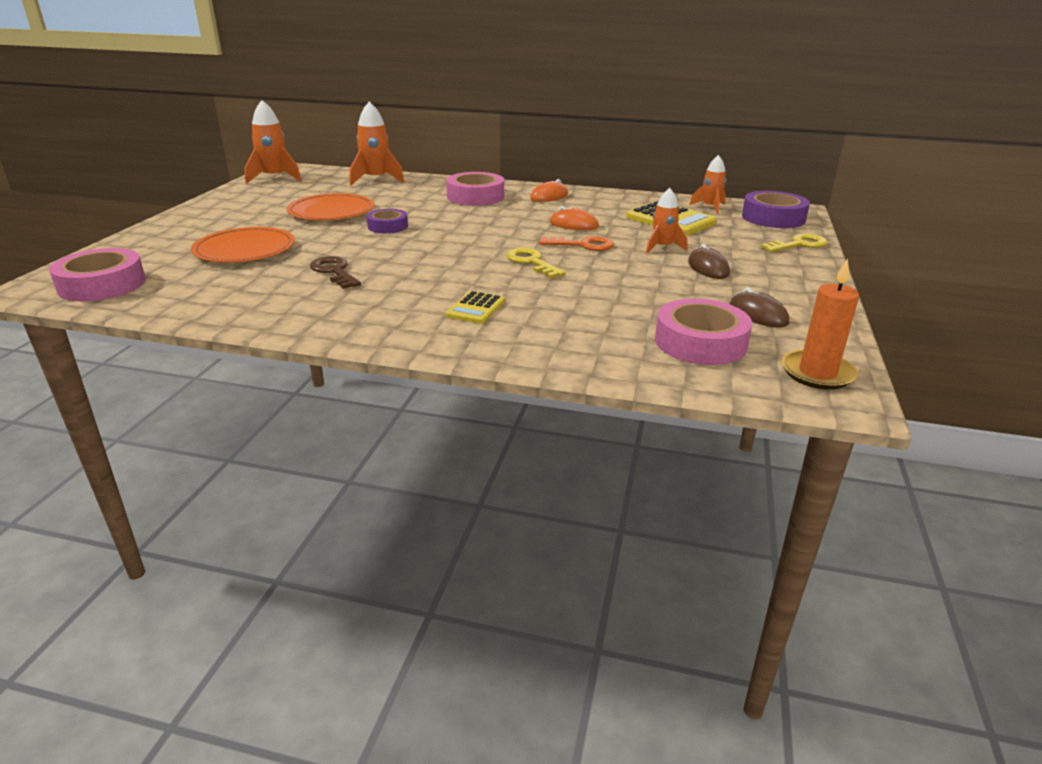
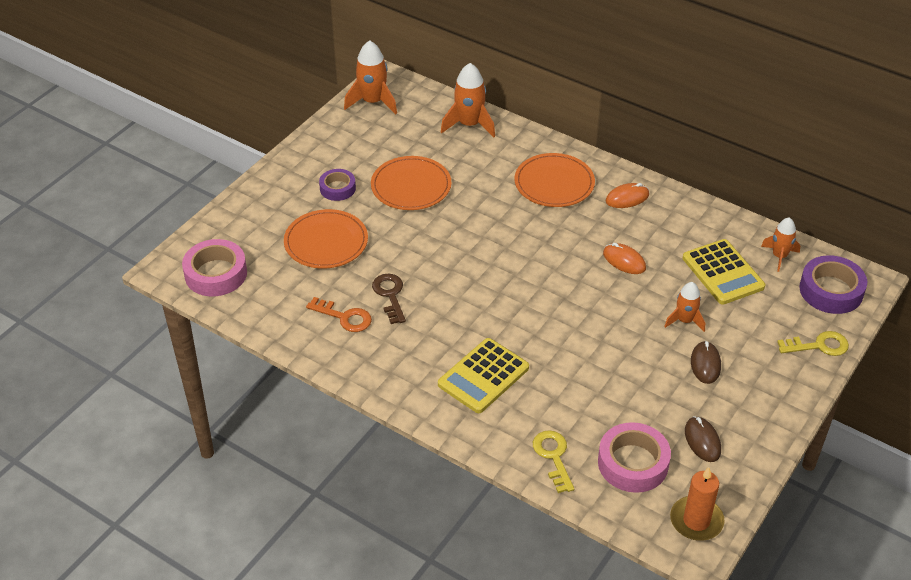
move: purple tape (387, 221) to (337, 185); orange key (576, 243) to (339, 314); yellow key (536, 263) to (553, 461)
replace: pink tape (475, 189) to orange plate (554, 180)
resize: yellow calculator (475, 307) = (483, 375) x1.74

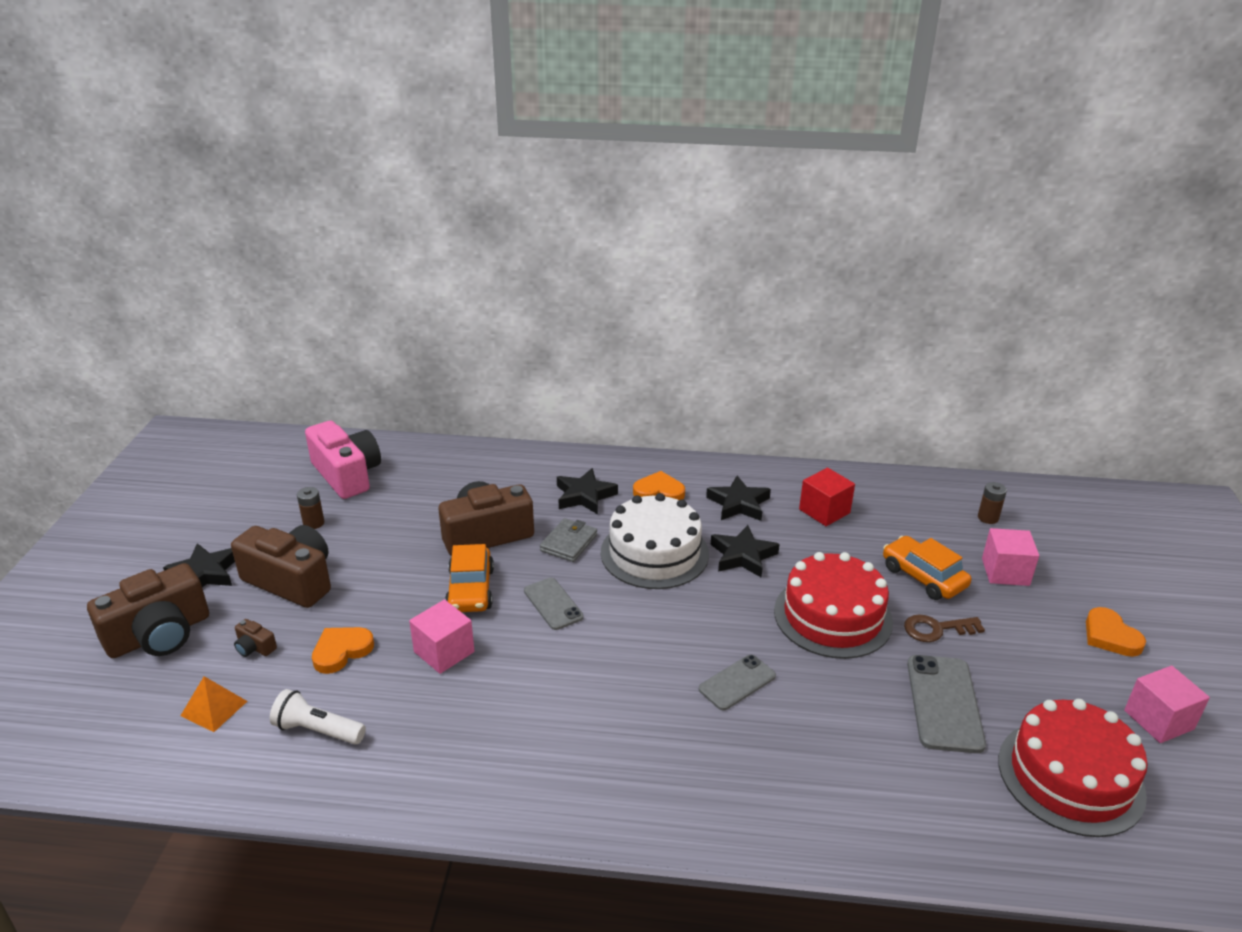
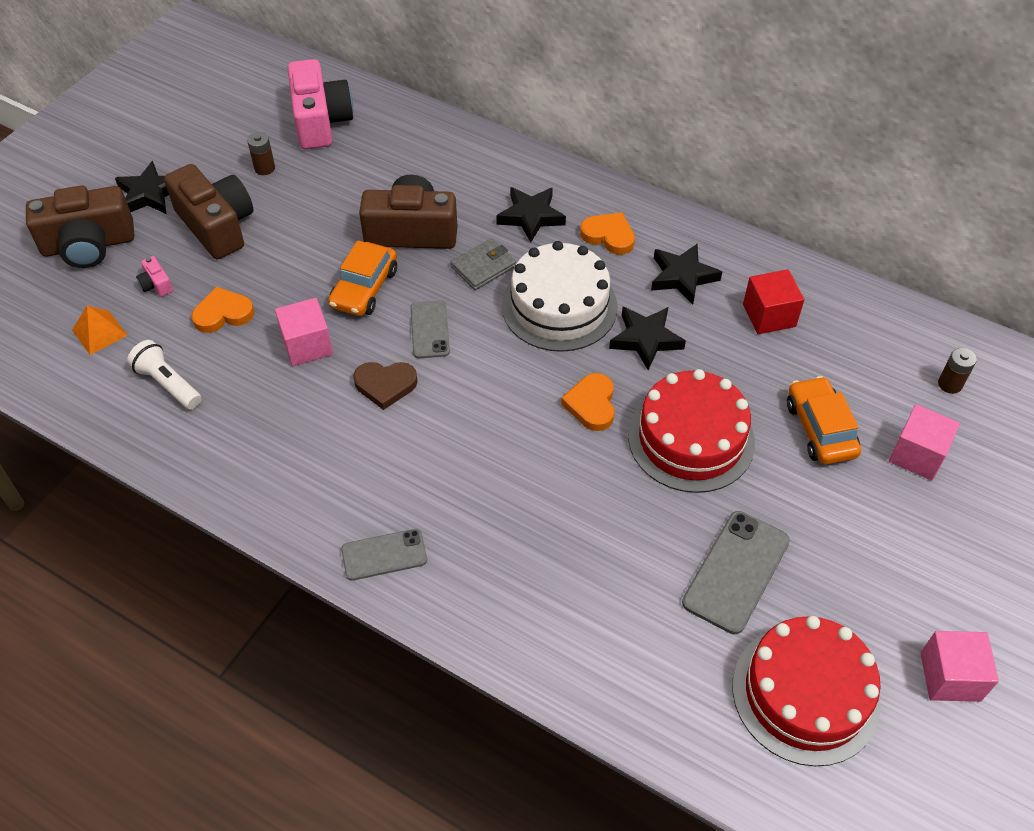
delete: brown key (944, 628)
insert: brown heart (385, 386)
move: orange heart (1116, 632) to (588, 402); grey phone (737, 683) to (384, 555)
recolor: brown camera (255, 638) to pink camera (154, 276)

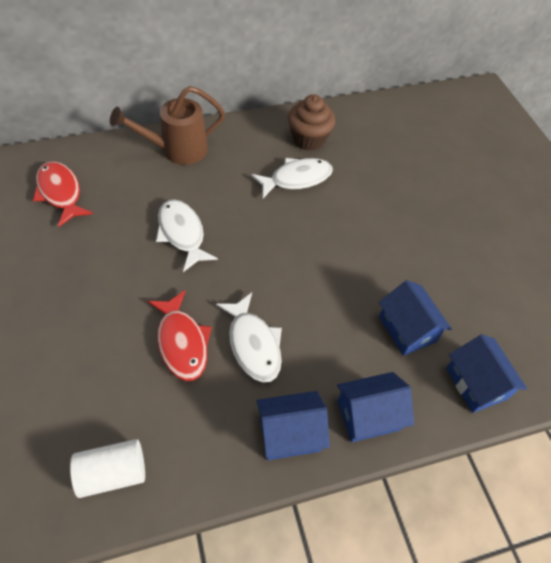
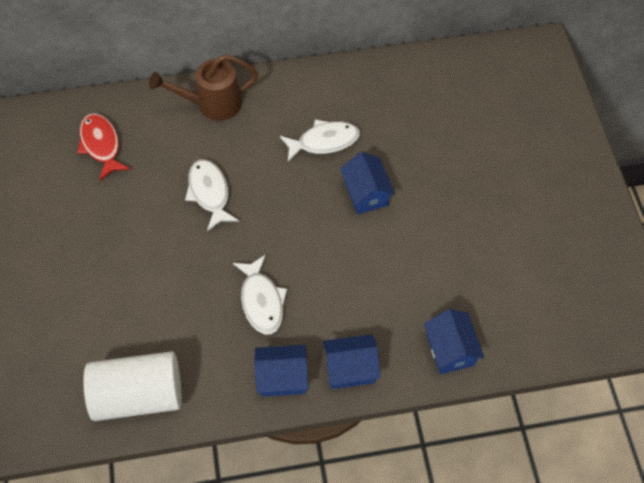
delete: brown cupcake (311, 123); red fish (179, 335)
move: blue house (415, 318) to (367, 183)
resize: white cylinder (107, 468) = (132, 386) x1.73

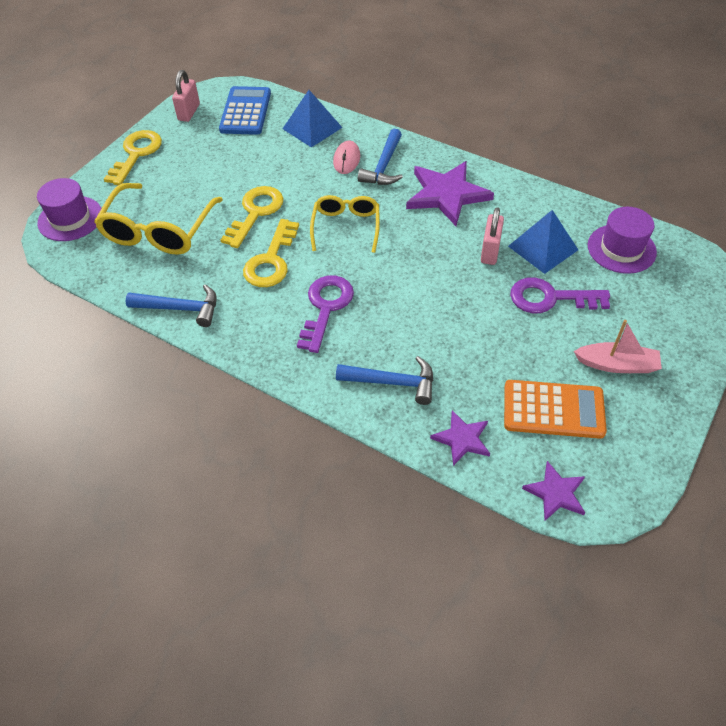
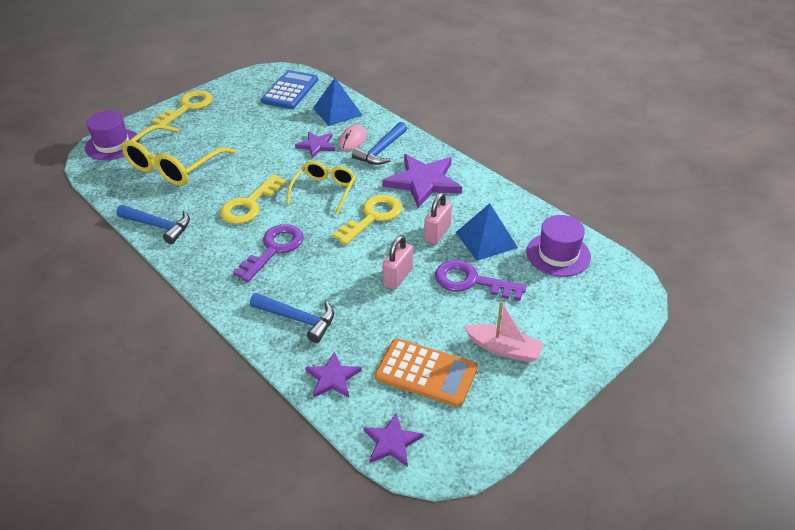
insert: purple star (315, 145)
move: pink padlock (186, 96) to (397, 262); yellow key (252, 217) to (367, 220)

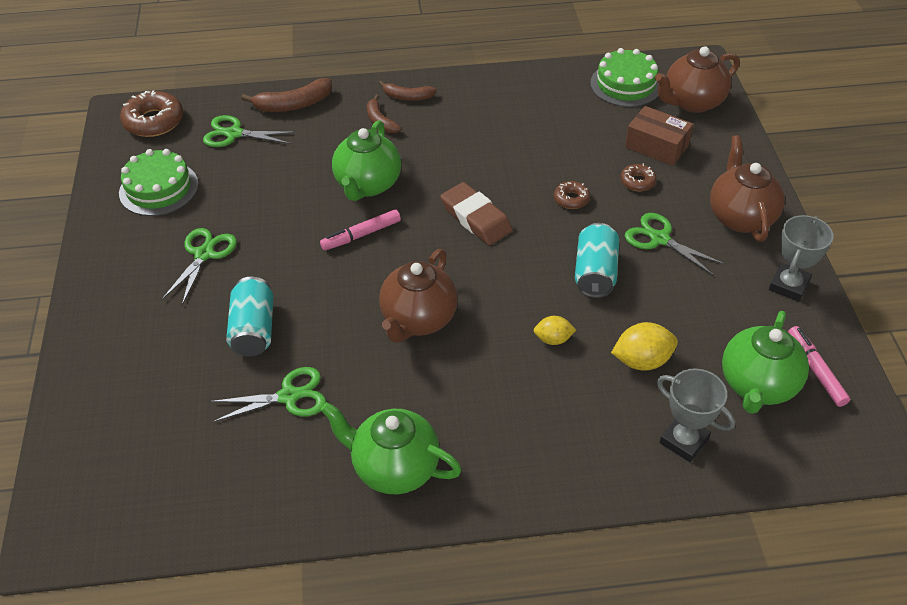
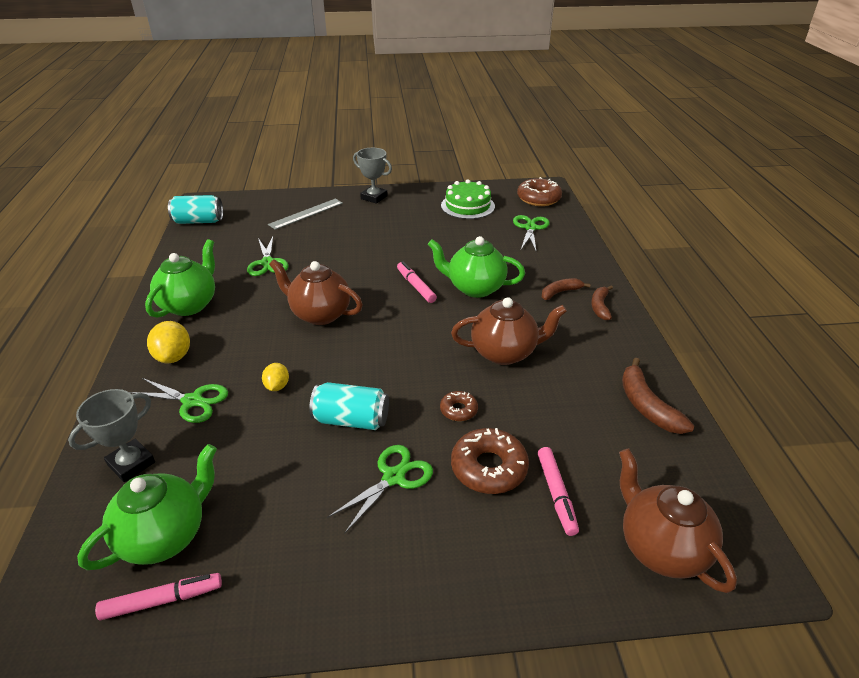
delete: green cake (624, 77); brown eraser (476, 213)
insert: grey ruler (305, 214)
move: brown banana (286, 95) to (658, 396); brown teapot (747, 188) to (509, 331); grey trophy (801, 258) to (372, 176); green scissors (199, 266) to (178, 400); turquoise can (250, 317) to (195, 209); yellow lemon (644, 346) to (168, 342)
replace: brown box (659, 136) to pink marker (558, 491)
rotate: green teapot (765, 362) = (147, 507) 105 degrees clockwise
resize: brown donut (638, 177) = (490, 461) x1.84

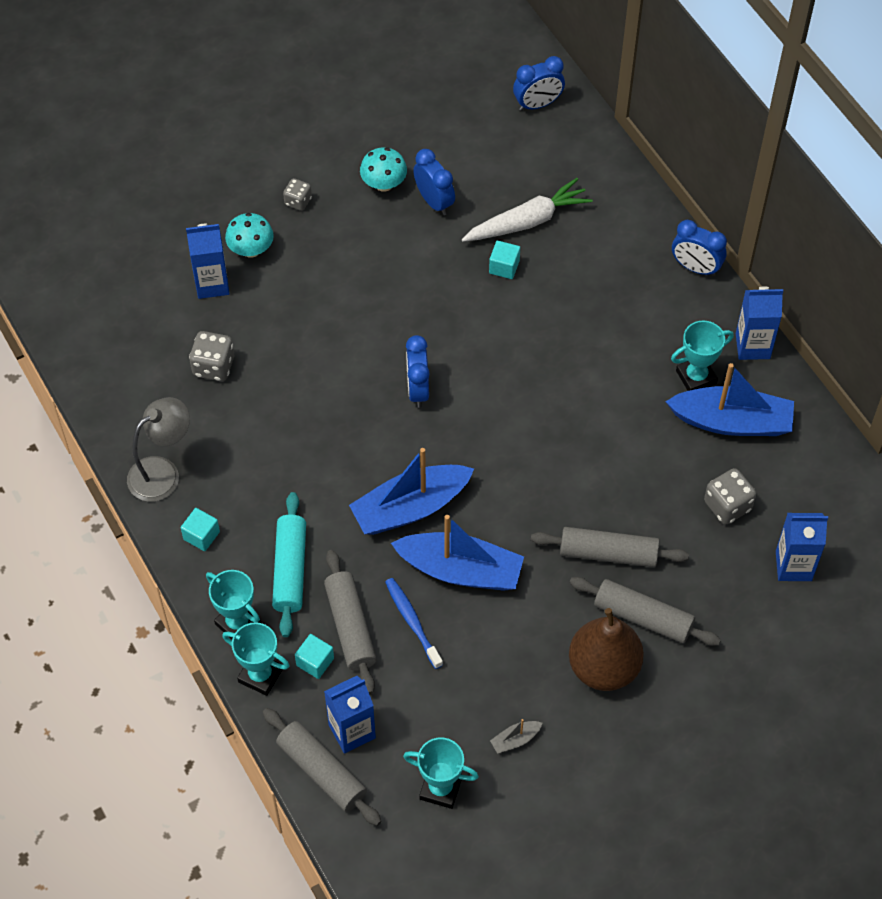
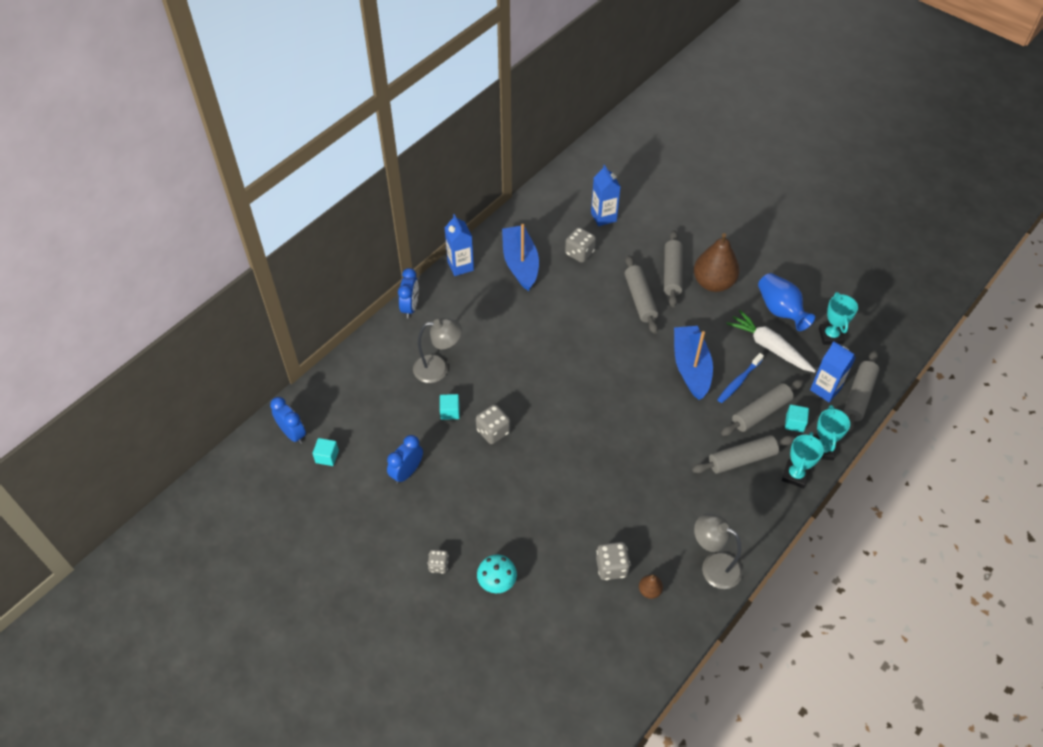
delete: turquoise mushroom (383, 169); blue carton (207, 261); turquoise trophy (702, 355); blue clock (418, 371); blue boat (411, 491)
insert: grey lamp (437, 350); grey dice (493, 424); brown pear (651, 587)
move: white carrot (527, 210) to (771, 341); turquoise cube (200, 529) to (325, 452)
replace: grey boat (516, 736) to blue vase (786, 302)
recolor: turquoise rolling pin (289, 564) to grey rolling pin (743, 454)

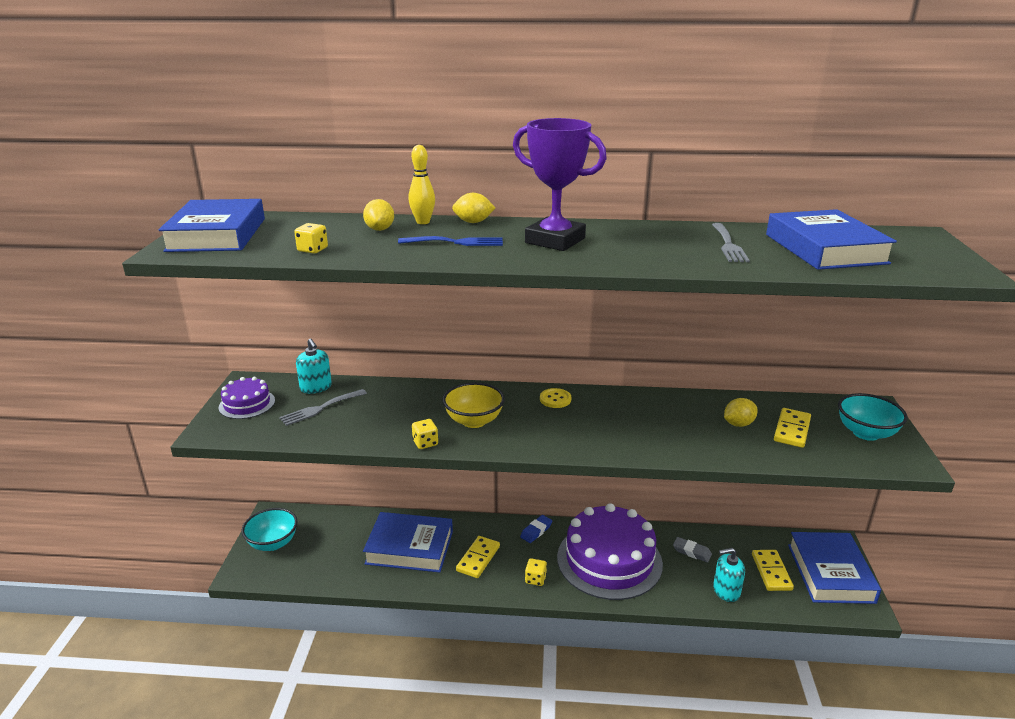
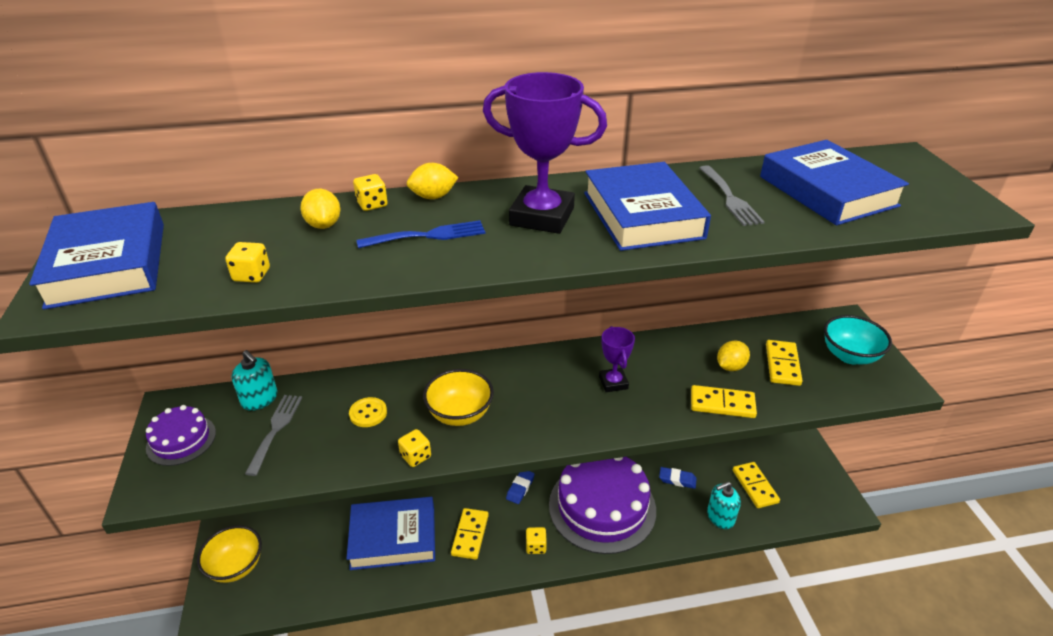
insert: purple trophy (617, 359); yellow domino (724, 401)
move: yellow button (555, 398) to (368, 412); blue book (834, 568) to (647, 206)
replace: yellow bowling pin (422, 184) to yellow dice (370, 192)
recolor: turquoise bowl (269, 529) to yellow bowl (229, 554); grey eraser (692, 549) to blue eraser (678, 478)
rotate: grey fork (323, 407) = (273, 435) 150 degrees clockwise

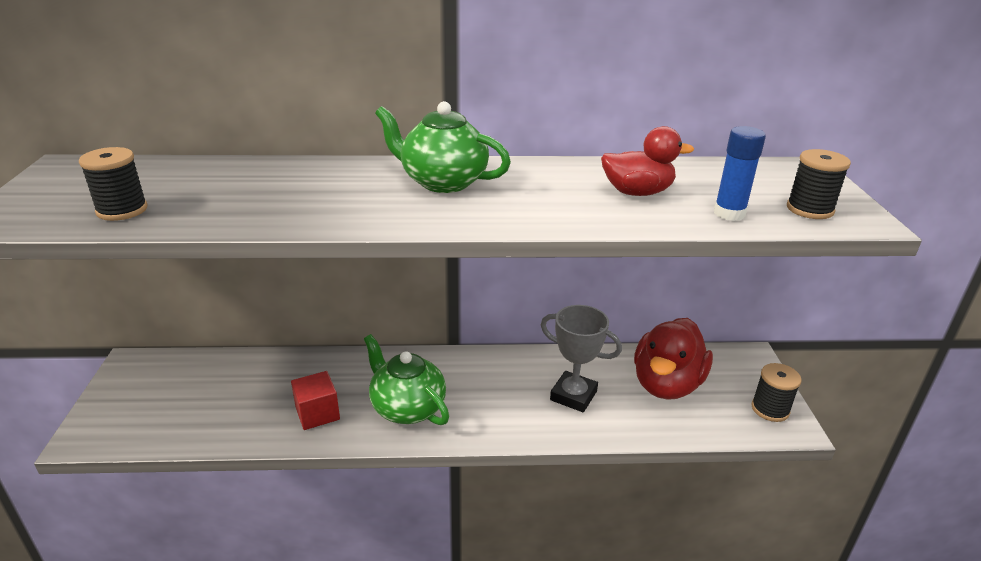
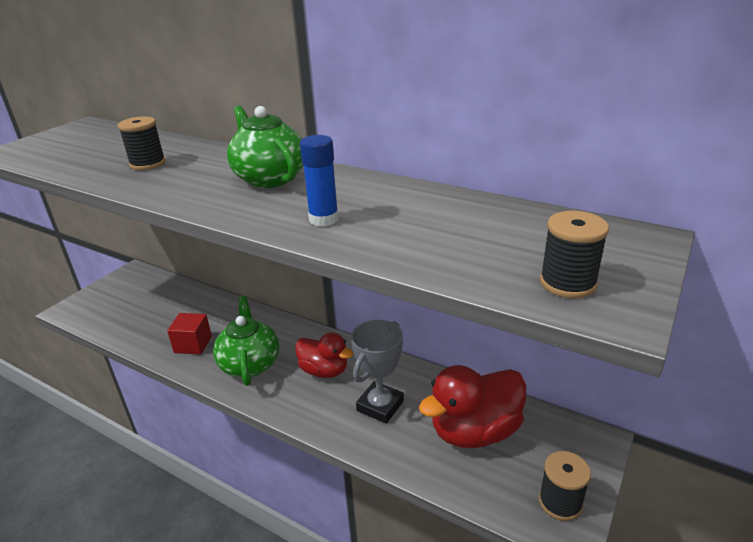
move: red duck (647, 161) to (324, 355); blue glue stick (740, 173) to (319, 181); black spool (113, 184) to (142, 143)
rotate: grey trophy (581, 358) = (377, 372) 60 degrees clockwise

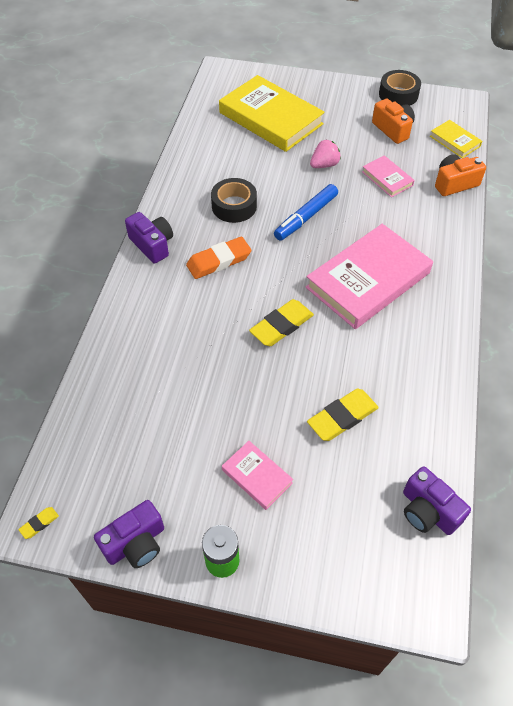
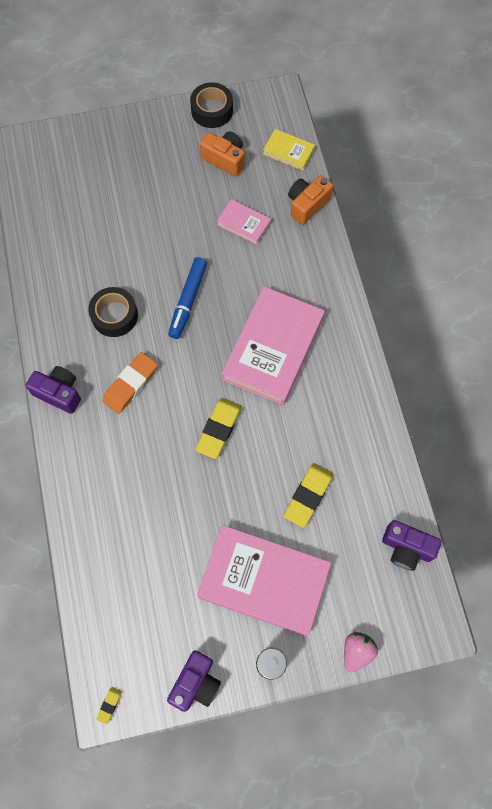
delete: yellow book (272, 113)
move: pink strawberry (325, 154) to (361, 652)
resize: pink book (257, 475) = (264, 580) x2.13

